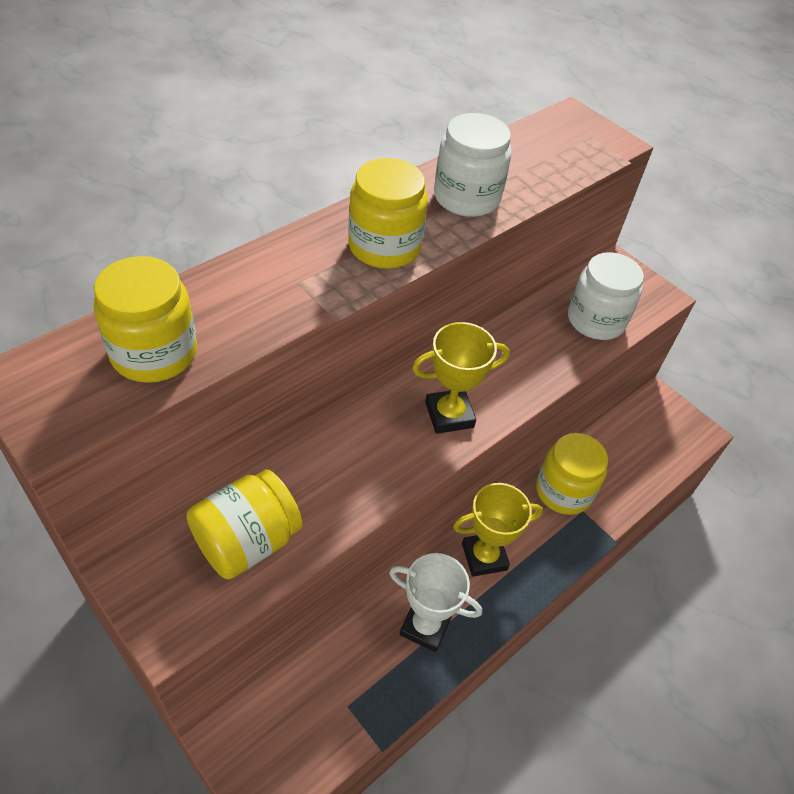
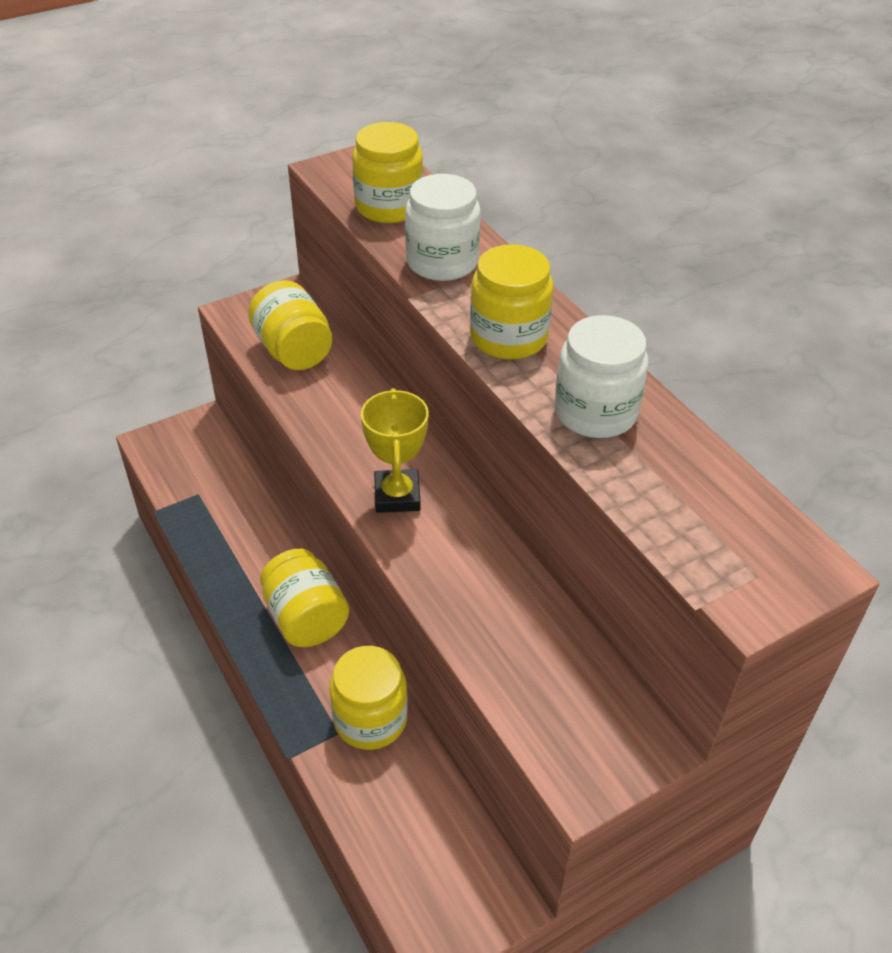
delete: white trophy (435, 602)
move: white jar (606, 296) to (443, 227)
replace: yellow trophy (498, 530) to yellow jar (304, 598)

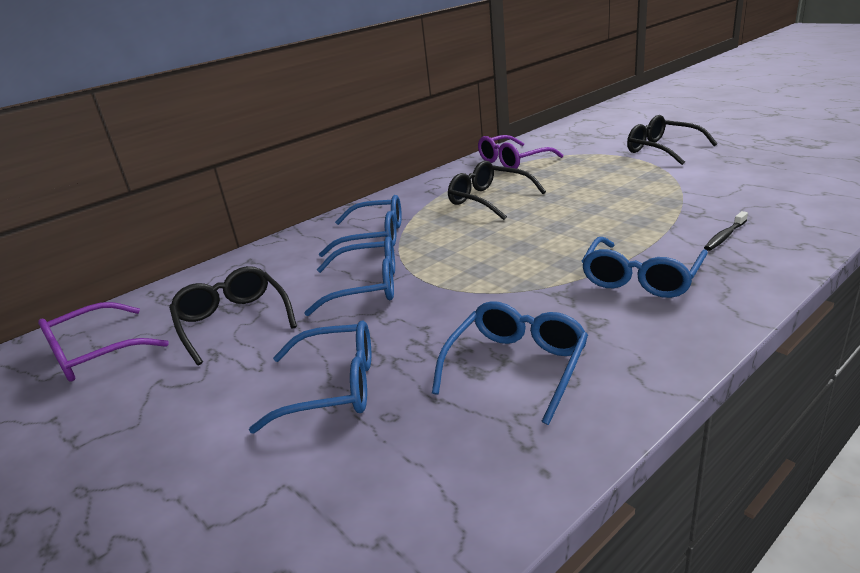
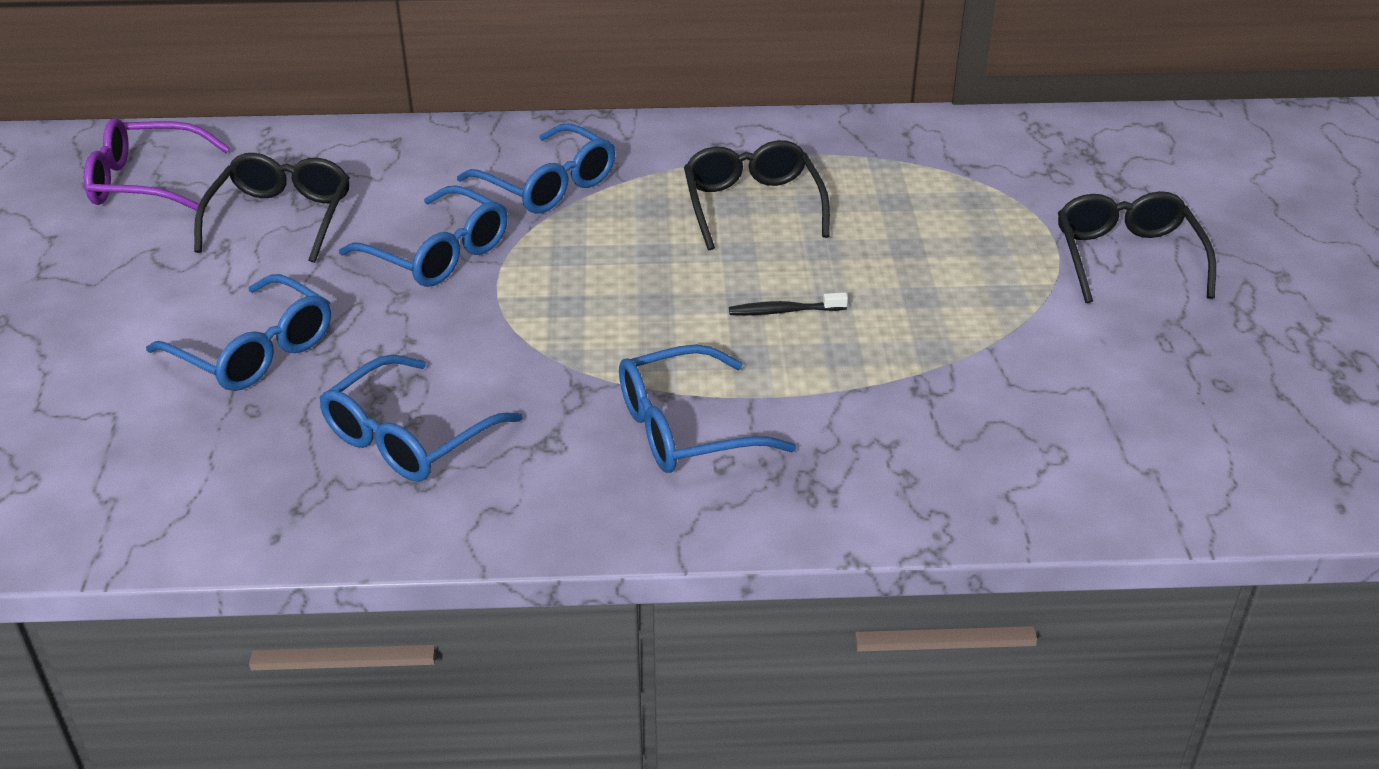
delete: purple glasses (520, 152)
move: black toothbrush (726, 231) to (788, 304)
rotate: blue glasses (510, 363) = (421, 418) 150 degrees clockwise

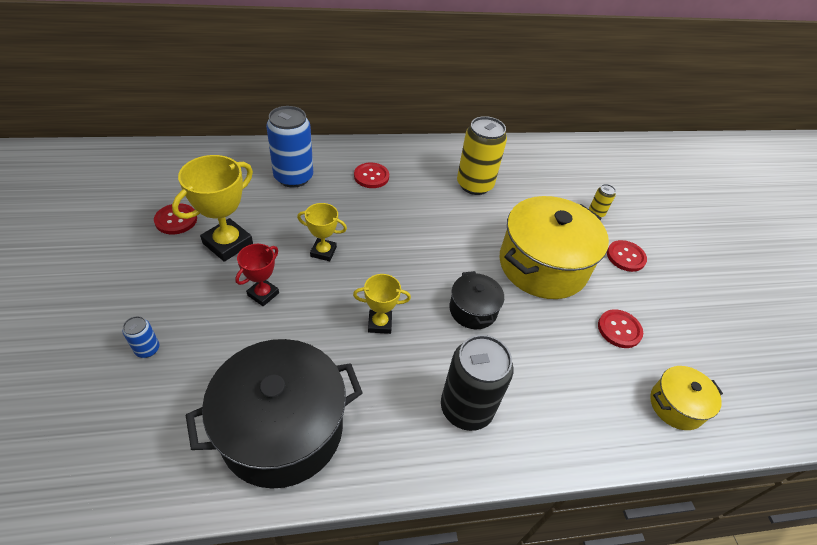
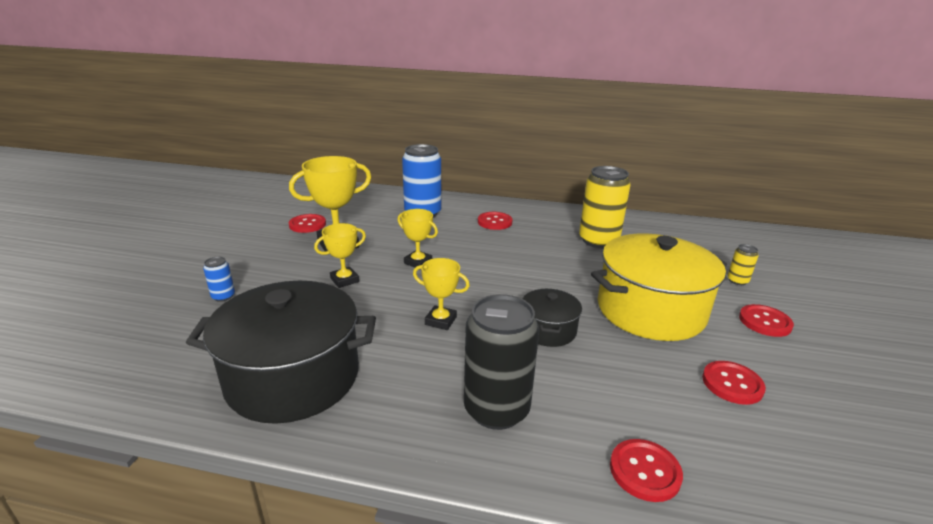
delete: yellow pot (686, 398)
insert: red button (646, 470)
recolor: red trophy (257, 275) to yellow trophy (340, 255)

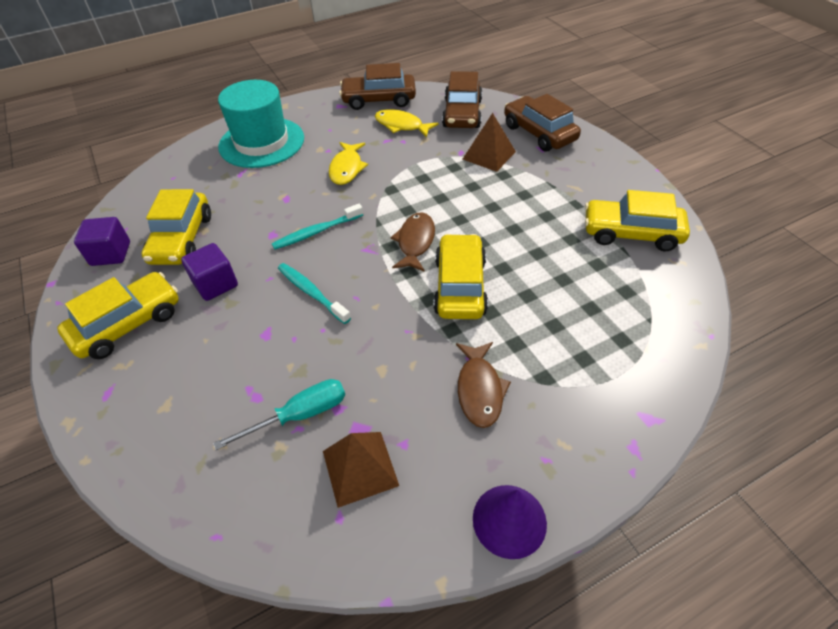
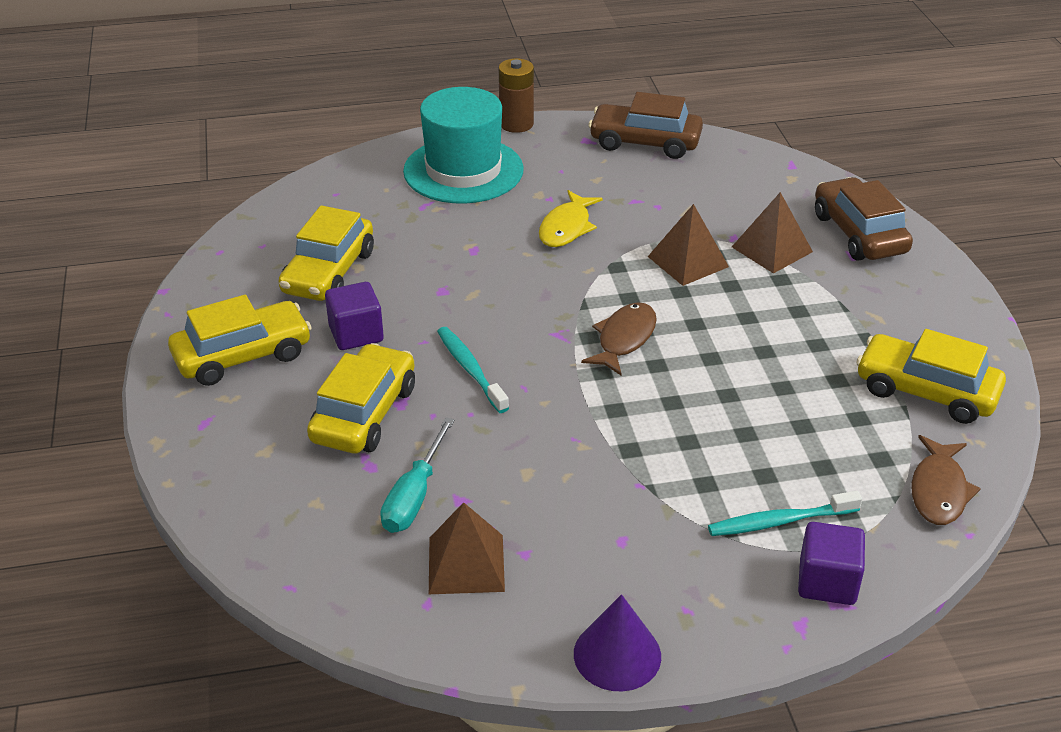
delete: brown car (462, 99); yellow fish (406, 123)
insert: brown battery (516, 95); brown pyramid (688, 245)
move: turquoise toothbrush (317, 226) to (785, 513); purple cube (102, 241) to (831, 563); yellow car (461, 276) to (361, 398); brown fish (483, 385) to (946, 480)
rotate: turquoise screwdriver (279, 414) = (417, 475) 120 degrees clockwise

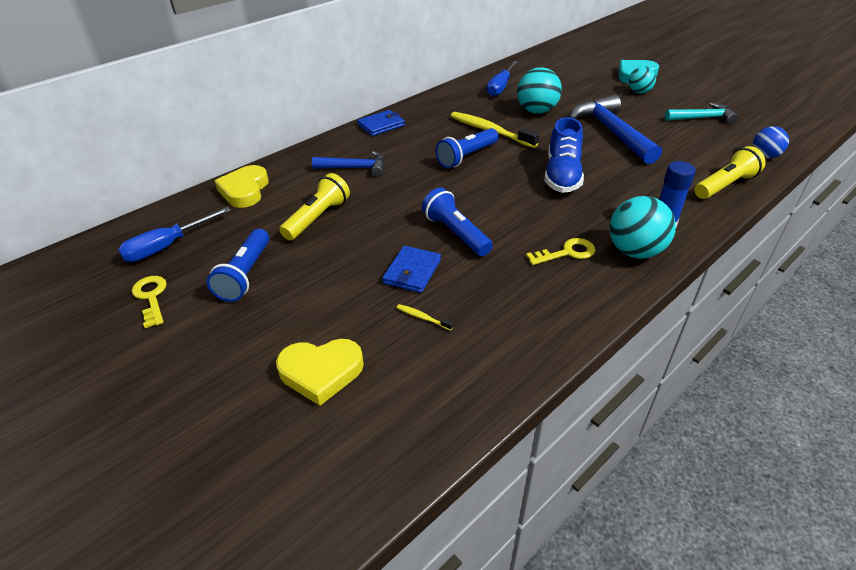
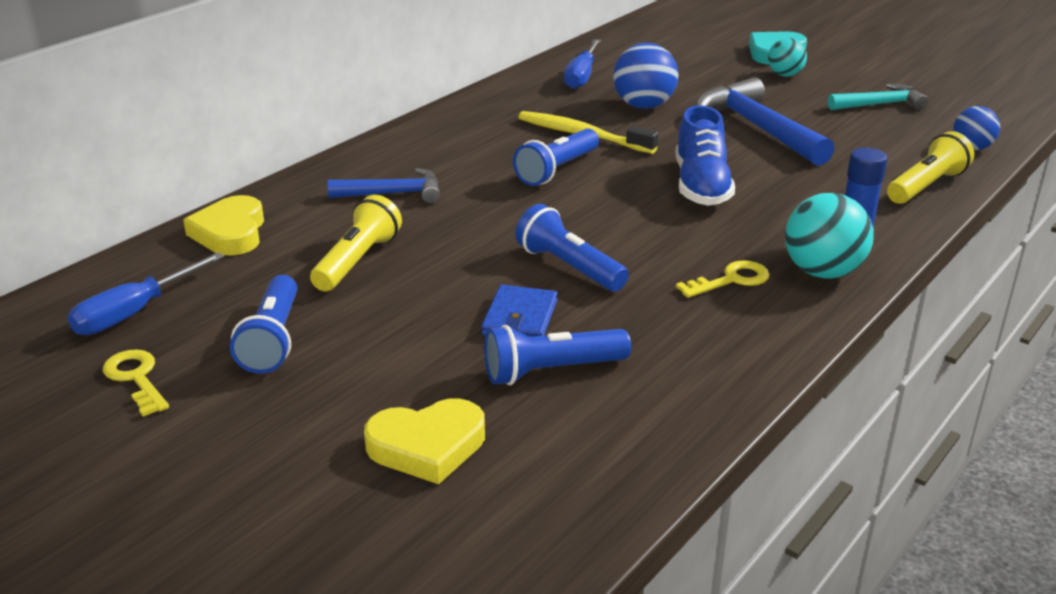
delete: blue wallet (381, 123)
replace: yellow toothbrush (425, 317) to blue flashlight (557, 355)
recolor: turquoise ball (539, 90) to blue ball (645, 76)

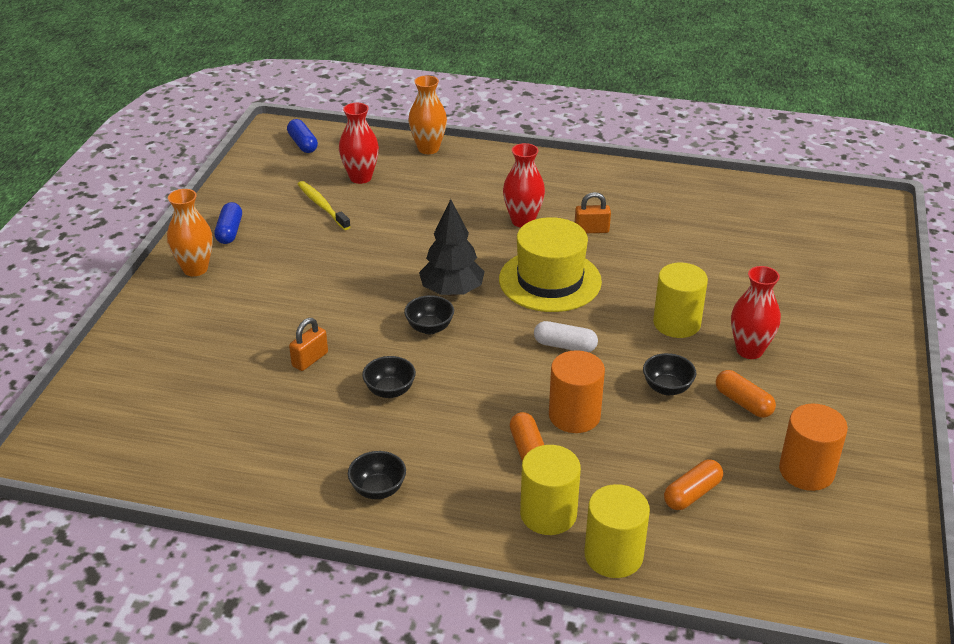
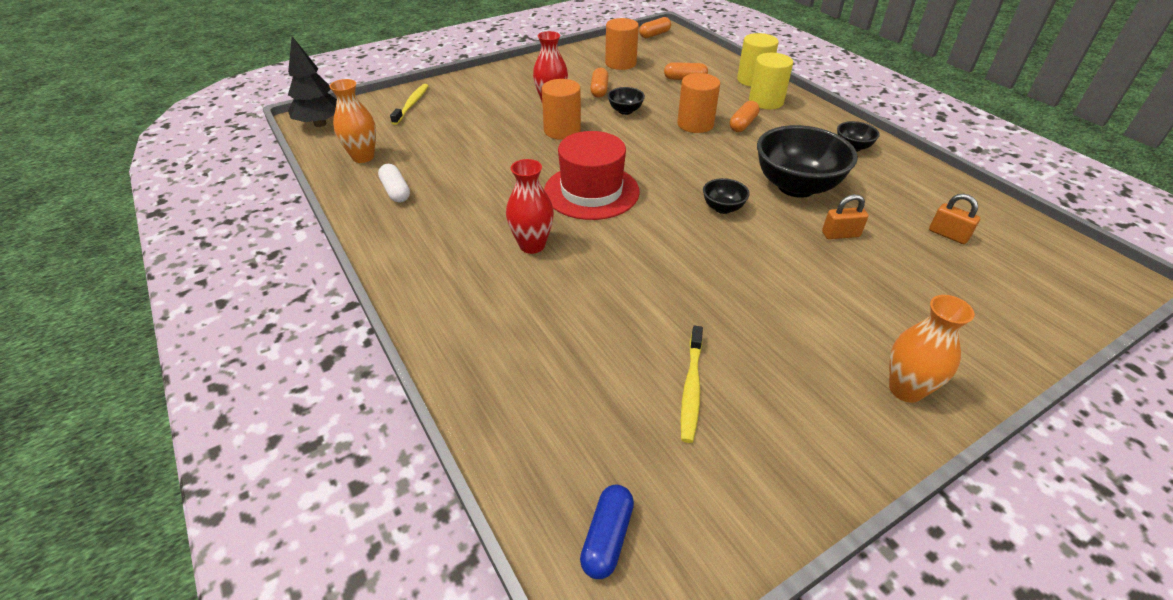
delete: red vase (359, 143); blue capsule (228, 223)
insert: orange capsule (655, 27); yellow toothbrush (409, 104)
move: orange vase (427, 114) to (352, 121); orange padlock (593, 212) to (954, 219); black tree (452, 247) to (312, 81); white capsule (566, 336) to (394, 183)
recolor: yellow hat (550, 264) to red hat (592, 175); yellow cylinder (680, 300) to orange cylinder (561, 109)
resize: black bowl (389, 377) = (807, 161) x2.15

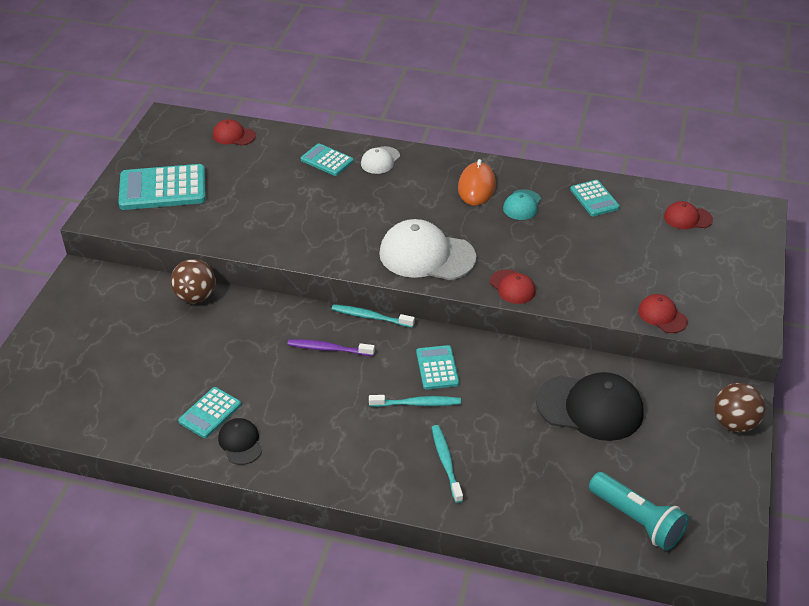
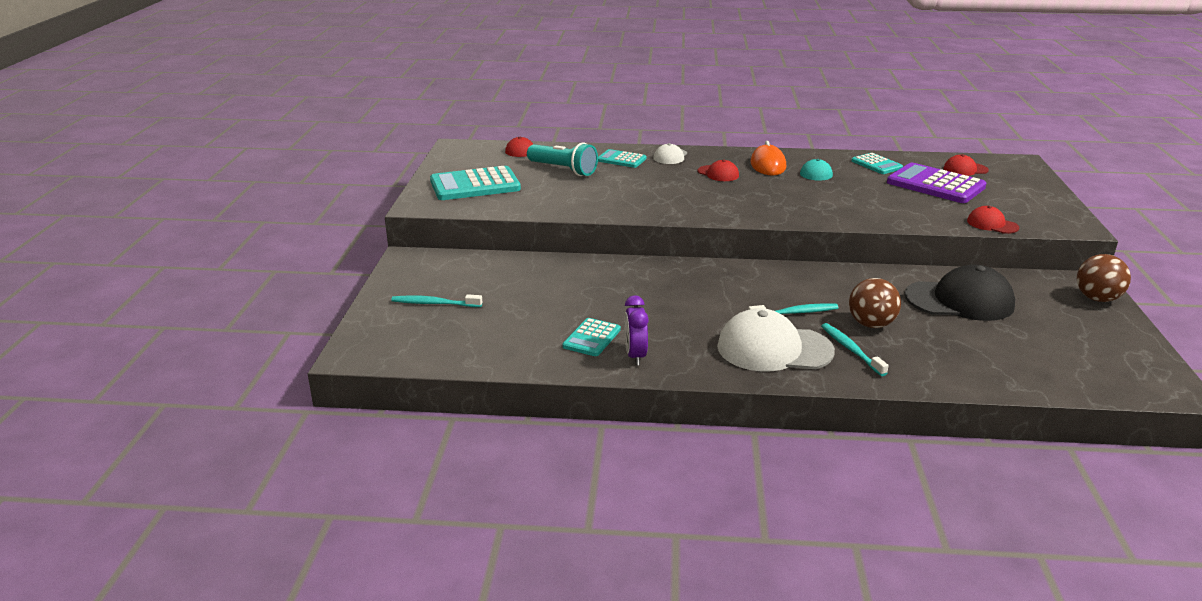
delete: purple toothbrush (331, 347); turquoise calculator (437, 367)
insert: purple calculator (936, 183)
move: white cap (427, 249) to (776, 340); brown ball (193, 281) to (875, 303); red cap (513, 286) to (718, 170); turquoise toothbrush (373, 316) to (436, 300); turquoise flashlight (639, 511) to (562, 159)
replace: black cap (240, 441) to purple clock (636, 330)

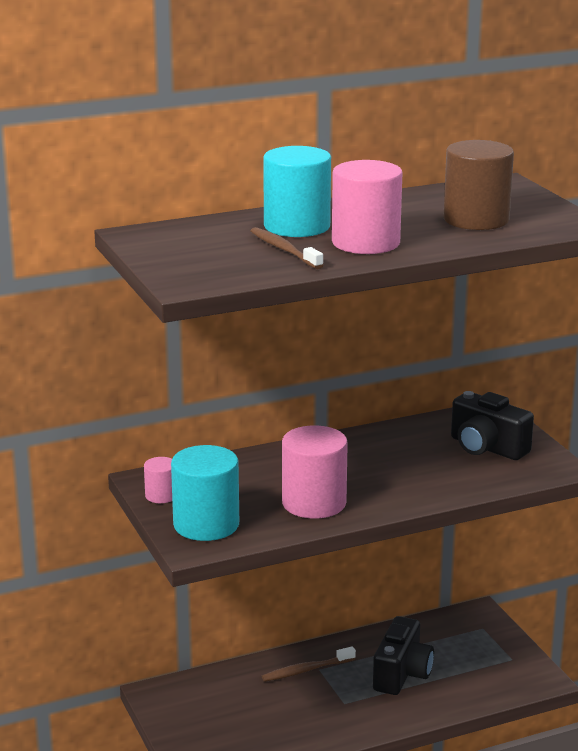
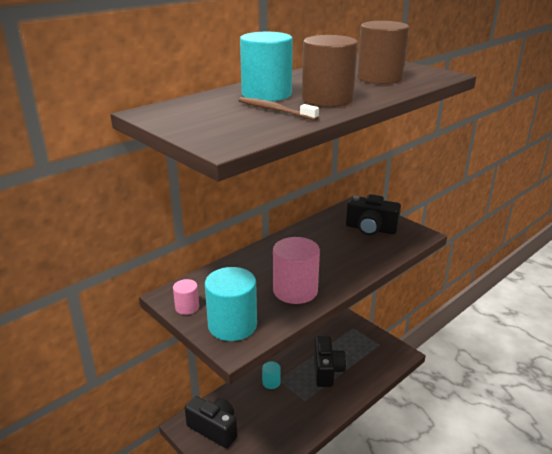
insert: black camera (211, 422)
replace: brown toothbrush (309, 664) to turquoise cylinder (271, 375)
recolor: pink cylinder (367, 207) to brown cylinder (330, 71)

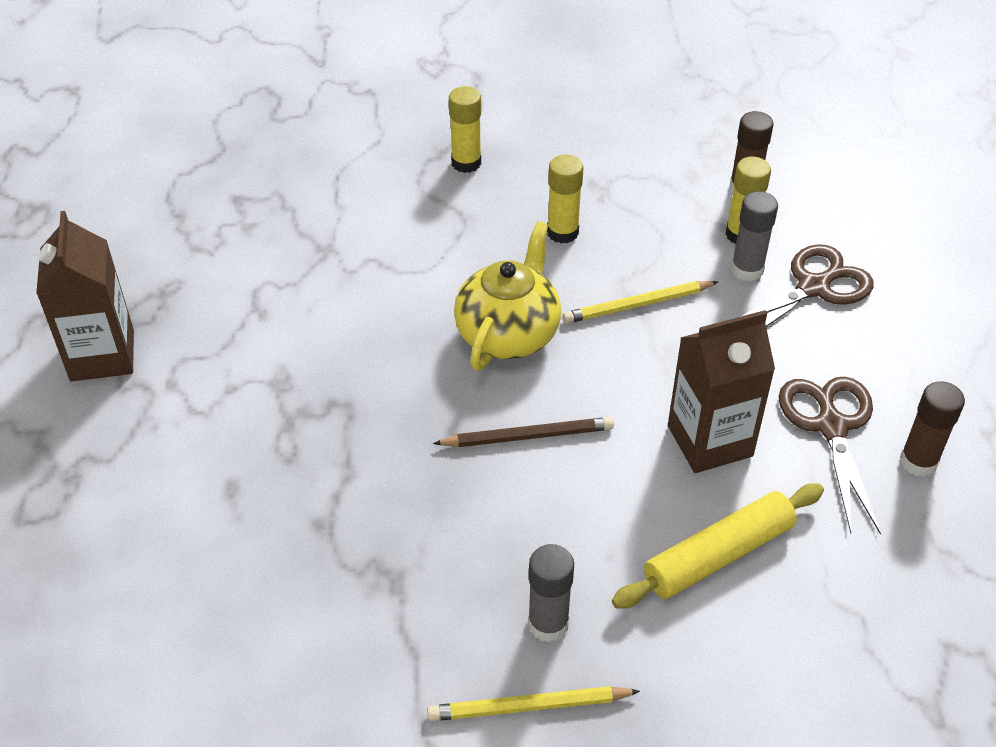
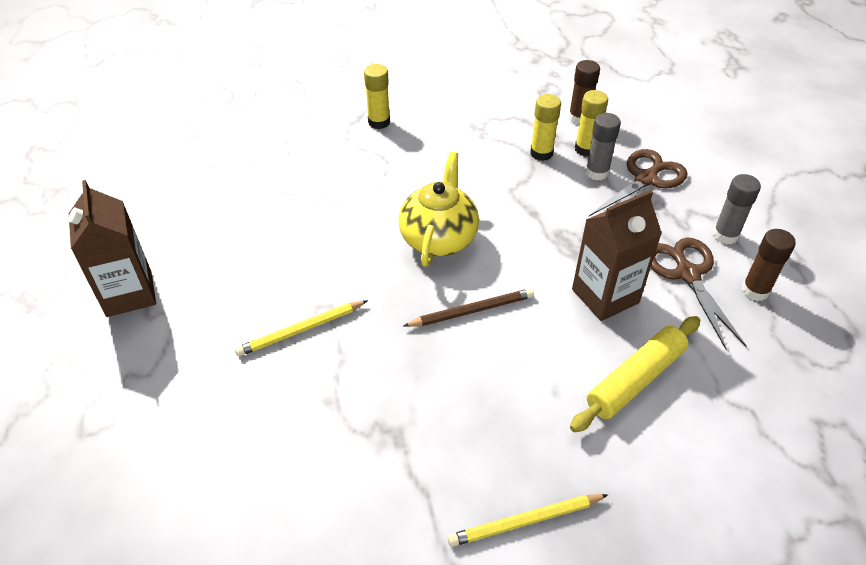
move: yellow glue stick (565, 199) to (545, 127); yellow pencil (640, 302) to (301, 328); grey glue stick (551, 593) to (737, 209)

